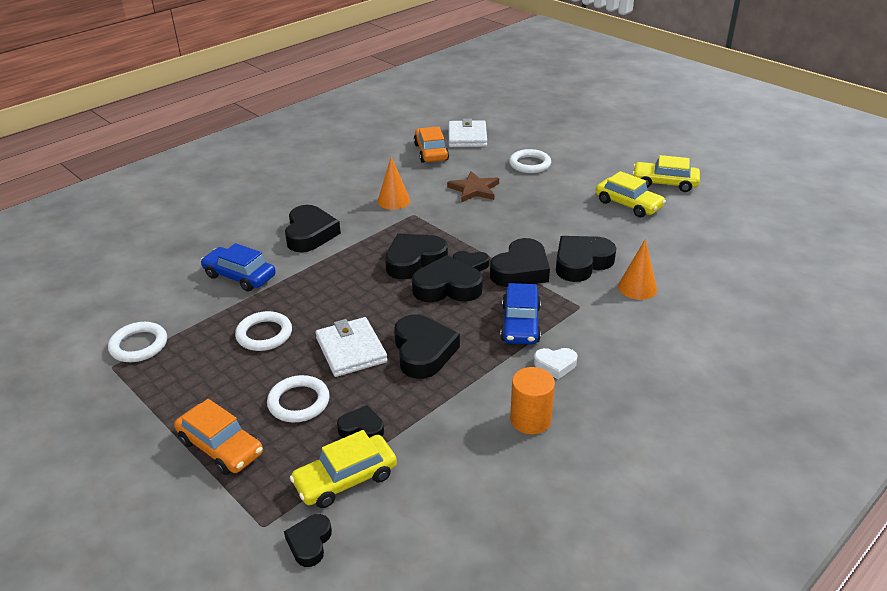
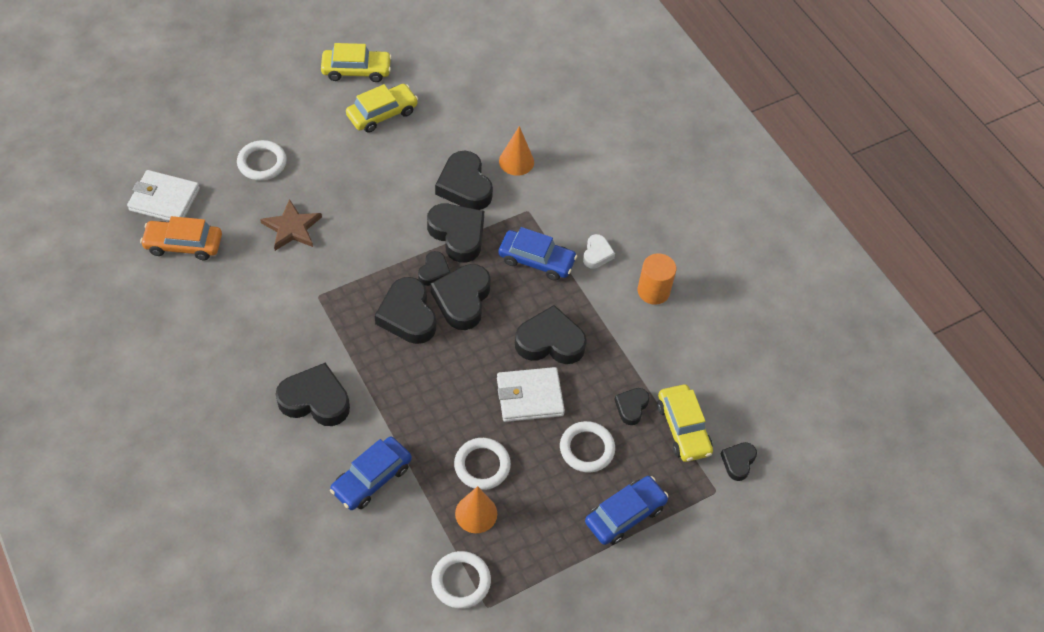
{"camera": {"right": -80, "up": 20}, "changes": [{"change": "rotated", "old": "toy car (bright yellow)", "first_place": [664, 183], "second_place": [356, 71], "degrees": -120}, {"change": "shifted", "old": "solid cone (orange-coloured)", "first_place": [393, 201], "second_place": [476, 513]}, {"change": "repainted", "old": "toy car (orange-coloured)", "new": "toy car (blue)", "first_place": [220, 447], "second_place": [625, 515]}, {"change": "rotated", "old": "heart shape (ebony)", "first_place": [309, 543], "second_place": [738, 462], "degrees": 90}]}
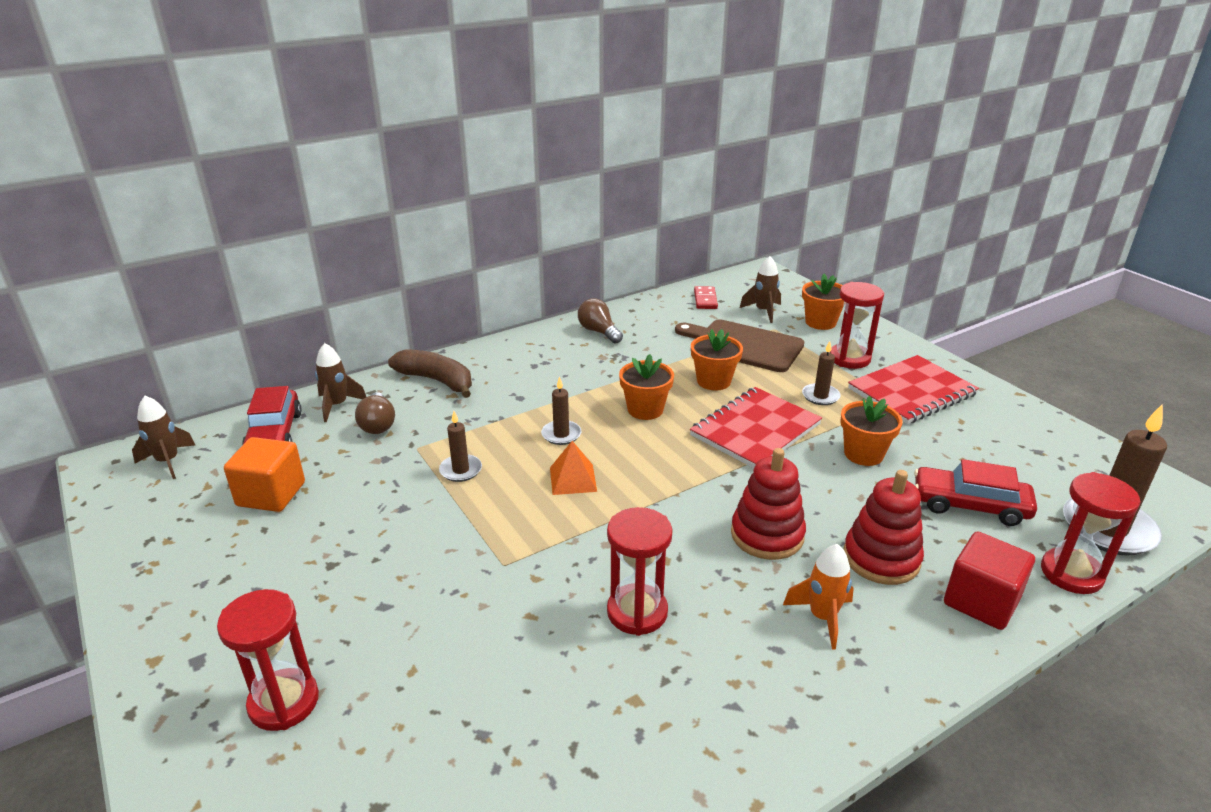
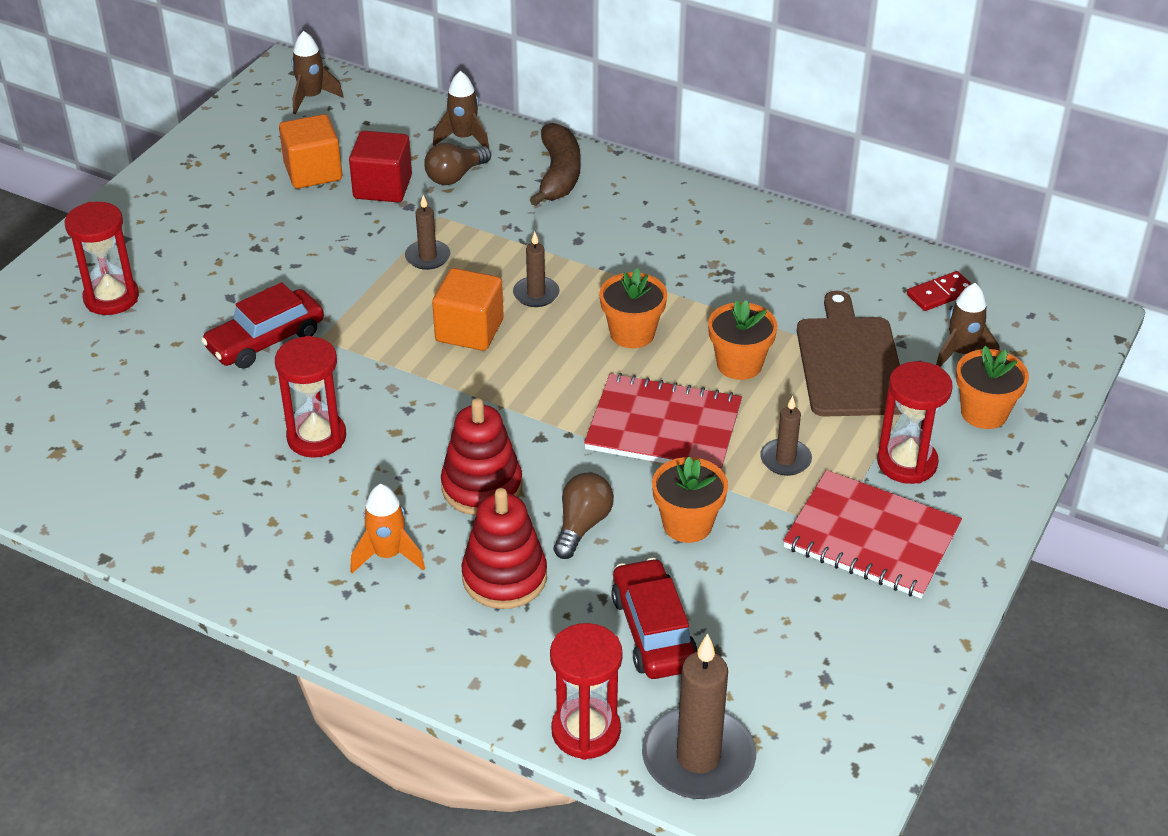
{"camera": {"right": 60, "up": 10}, "changes": [{"change": "shifted", "old": "lightbulb (russet)", "first_place": [599, 332], "second_place": [582, 525]}, {"change": "shifted", "old": "toy car (red)", "first_place": [274, 434], "second_place": [265, 340]}, {"change": "swapped", "old": "pyramid (orange-coloured)", "new": "cube (orange-coloured)", "first_place": [573, 479], "second_place": [469, 330]}, {"change": "shifted", "old": "cube (red)", "first_place": [981, 601], "second_place": [382, 187]}]}
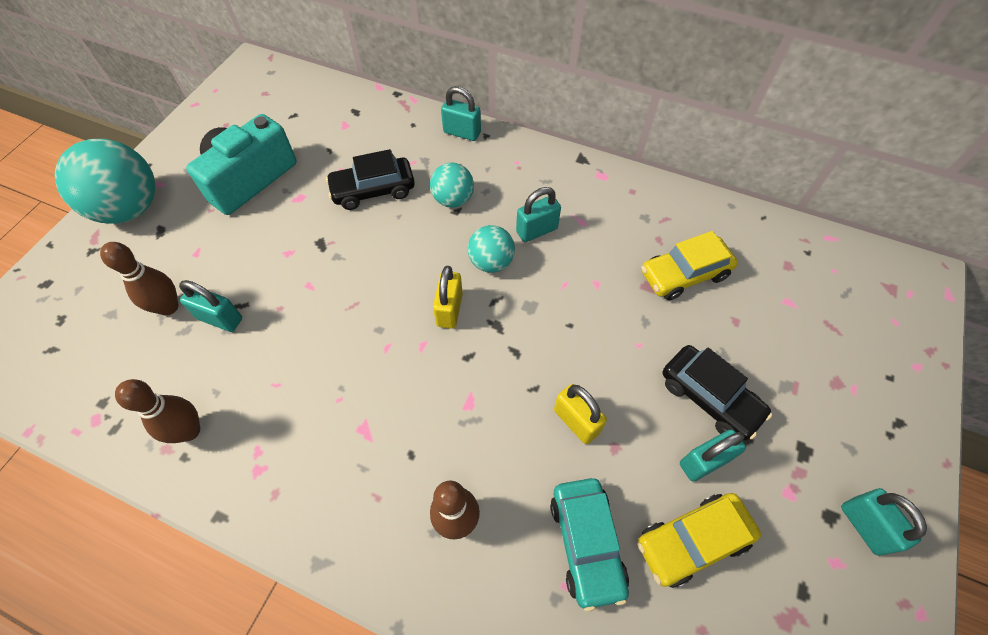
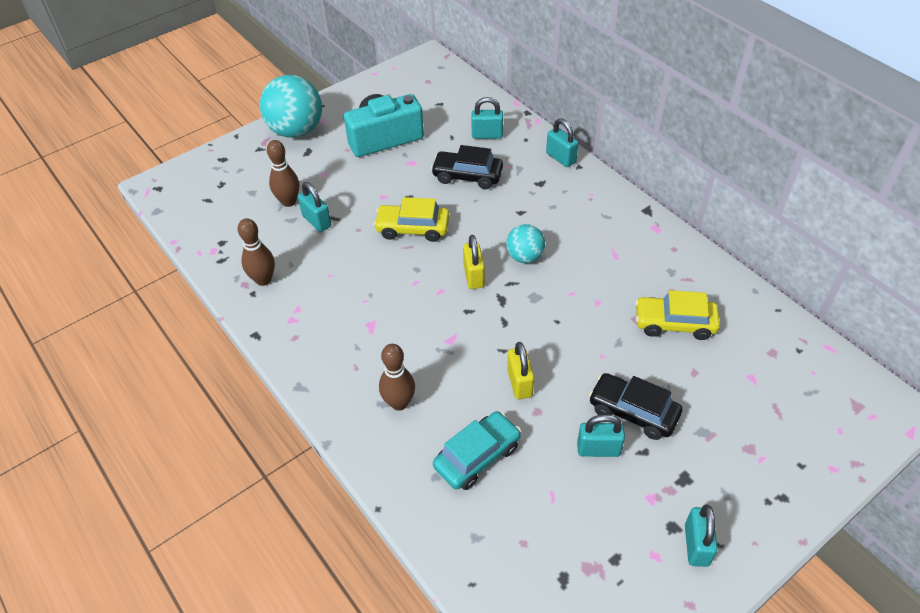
{"camera": {"right": 30, "up": -10}, "changes": [{"change": "gone", "old": "play ball (aqua)", "first_place": [453, 200]}, {"change": "shifted", "old": "lock (aqua)", "first_place": [536, 230], "second_place": [487, 135]}, {"change": "rotated", "old": "lock (bright yellow)", "first_place": [449, 310], "second_place": [473, 276], "degrees": -45}, {"change": "rotated", "old": "toy car (ebony)", "first_place": [709, 397], "second_place": [633, 412], "degrees": 135}, {"change": "rotated", "old": "toy car (aqua)", "first_place": [586, 543], "second_place": [477, 456], "degrees": -150}, {"change": "shifted", "old": "toy car (bright yellow)", "first_place": [692, 541], "second_place": [412, 229]}]}
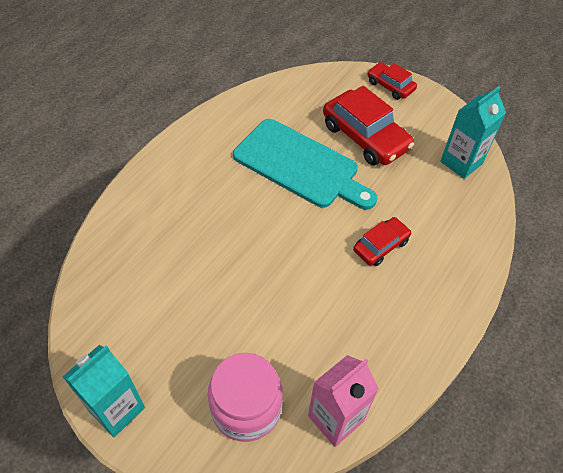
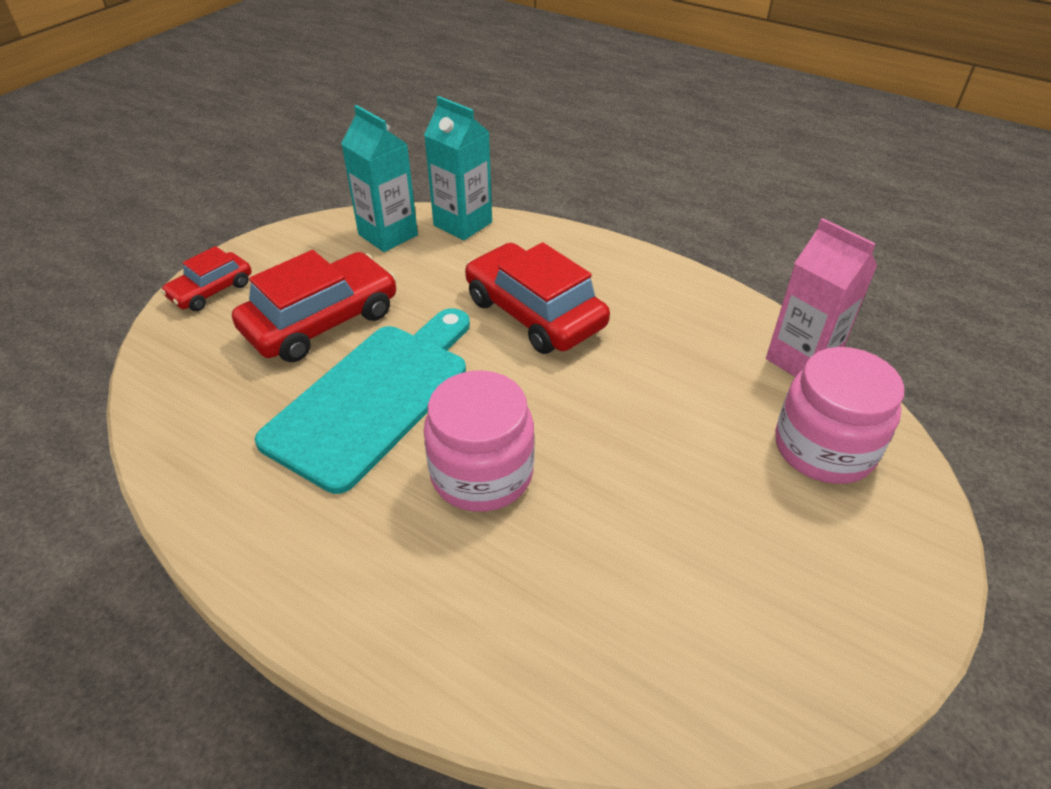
{"camera": {"right": -90, "up": -10}, "changes": [{"change": "scaled", "old": "toy car (red)", "first_place": [381, 246], "second_place": [534, 313], "factor": 1.78}, {"change": "shifted", "old": "milk carton (aqua)", "first_place": [117, 409], "second_place": [463, 224]}, {"change": "new", "new": "jam jar (rosy)", "second_place": [482, 473]}]}
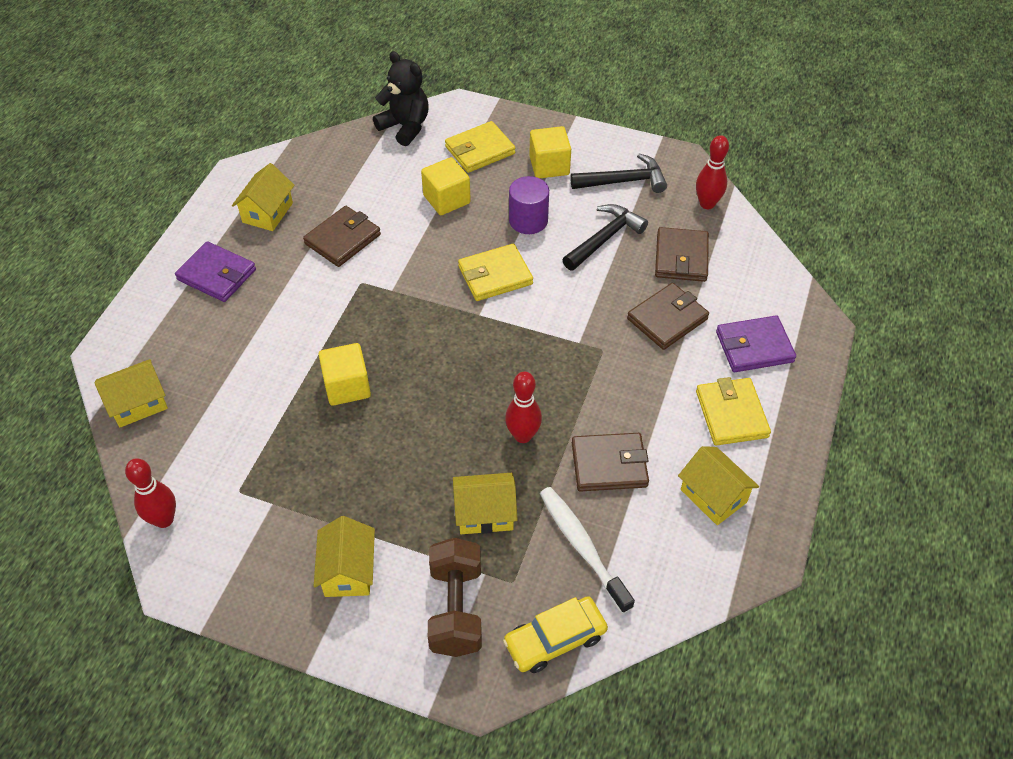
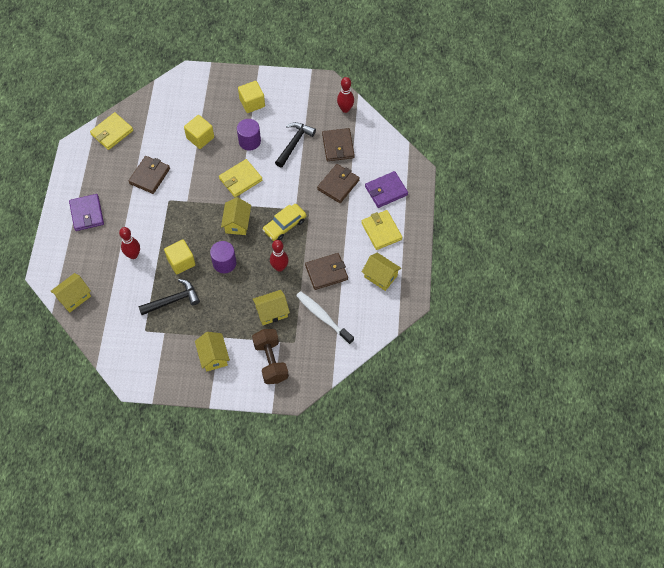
{"camera": {"right": -15, "up": 10}, "changes": [{"change": "gone", "old": "teddy (ebony)", "first_place": [405, 127]}, {"change": "shifted", "old": "card wallet (bright yellow)", "first_place": [480, 150], "second_place": [112, 132]}, {"change": "shifted", "old": "claw hammer (ebony)", "first_place": [624, 181], "second_place": [173, 300]}, {"change": "shifted", "old": "cottage (bright yellow)", "first_place": [267, 212], "second_place": [237, 223]}, {"change": "rotated", "old": "card wallet (royal purple)", "first_place": [217, 275], "second_place": [87, 214], "degrees": 60}, {"change": "shifted", "old": "bowling pin (red)", "first_place": [164, 519], "second_place": [133, 255]}, {"change": "shifted", "old": "toy car (bright yellow)", "first_place": [555, 639], "second_place": [284, 225]}, {"change": "new", "new": "solid cylinder (royal purple)", "second_place": [224, 263]}]}
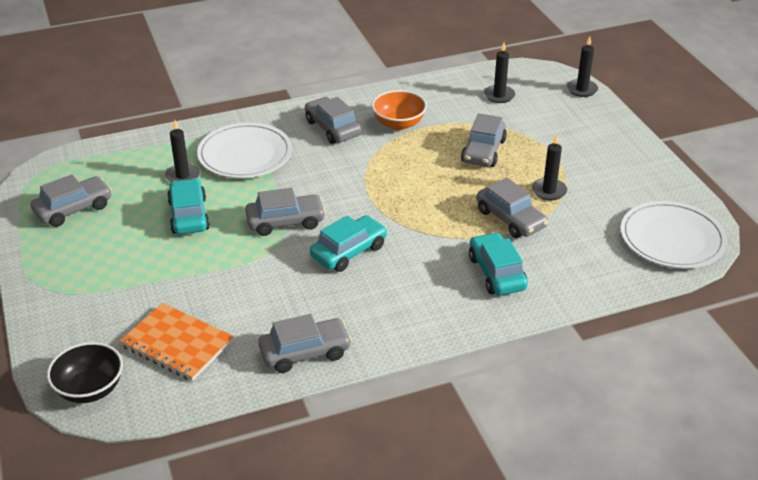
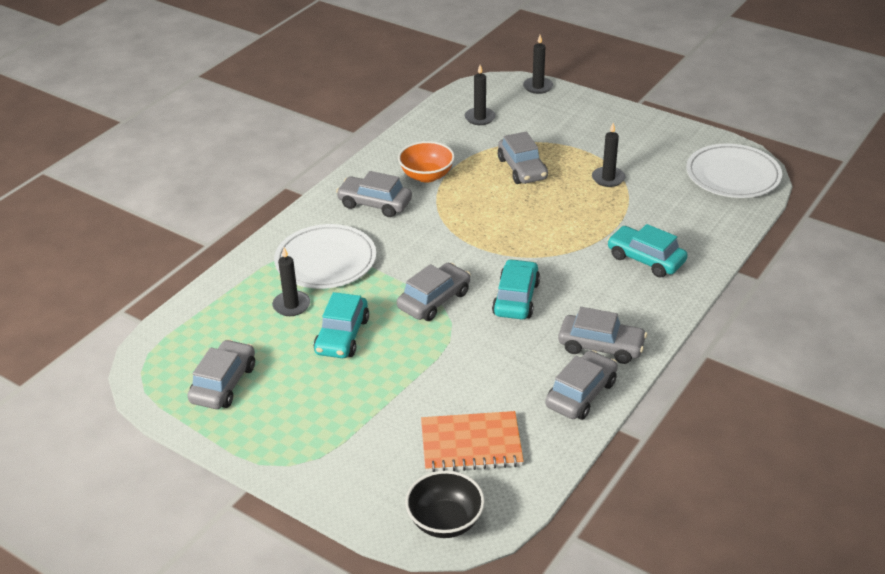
{"camera": {"right": -35, "up": 0}, "changes": [{"change": "rotated", "old": "toy car (aqua)", "first_place": [189, 215], "second_place": [342, 336], "degrees": -120}, {"change": "shifted", "old": "toy car (gray)", "first_place": [510, 219], "second_place": [601, 346]}]}
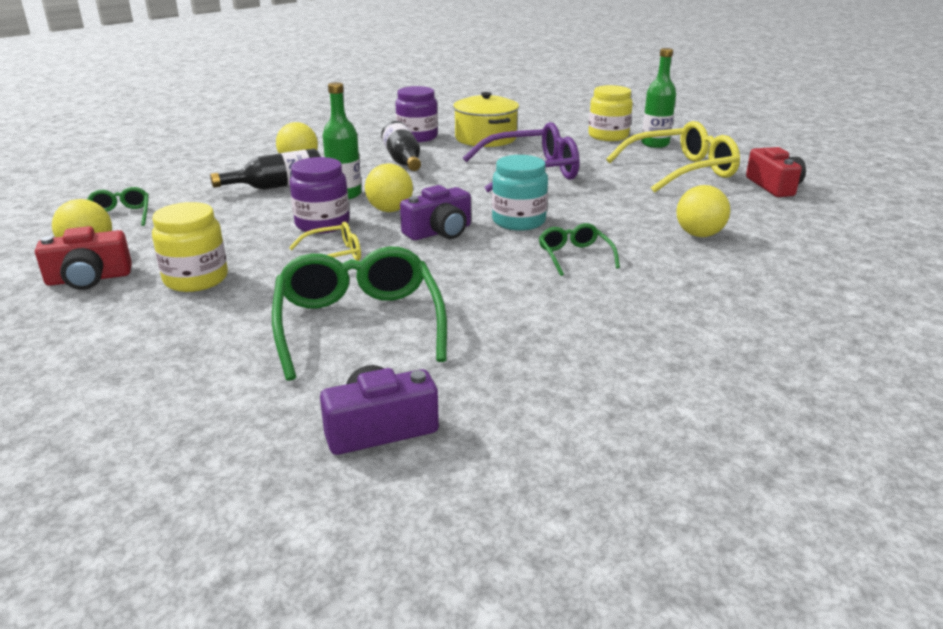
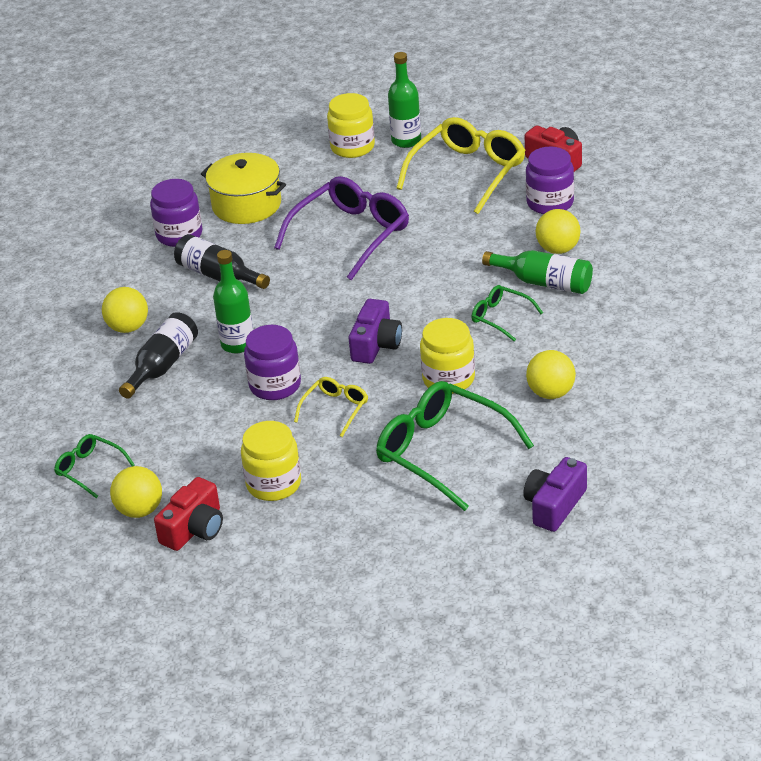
{"camera": {"right": -35, "up": 10}, "changes": [{"change": "gone", "old": "jam jar (aqua)", "first_place": [518, 221]}, {"change": "shifted", "old": "play ball (bright yellow)", "first_place": [390, 210], "second_place": [551, 393]}, {"change": "new", "new": "jam jar (royal purple)", "second_place": [550, 203]}, {"change": "new", "new": "bottle (leaf-green)", "second_place": [544, 283]}, {"change": "new", "new": "jam jar (bright yellow)", "second_place": [448, 379]}]}
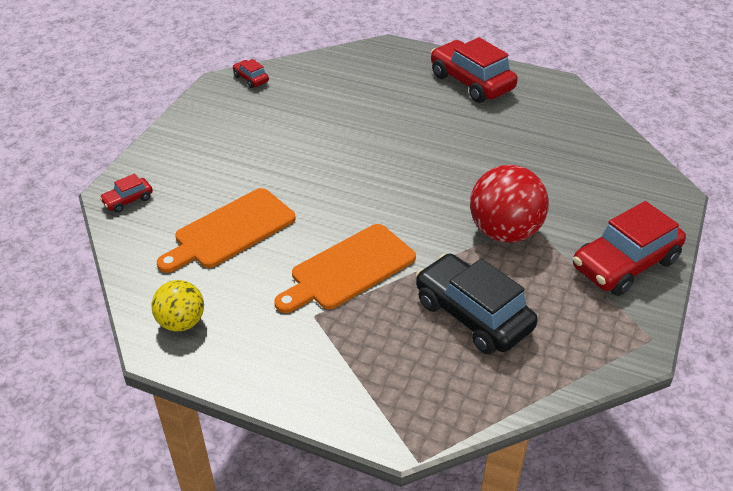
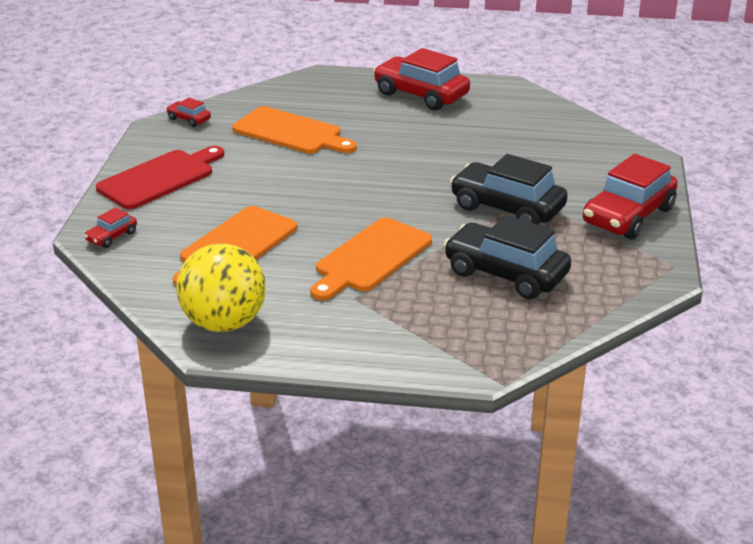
{"camera": {"right": -15, "up": -10}, "changes": [{"change": "swapped", "old": "play ball (red)", "new": "toy car (ebony)", "first_place": [504, 232], "second_place": [507, 208]}, {"change": "scaled", "old": "play ball (bright yellow)", "first_place": [181, 322], "second_place": [224, 323], "factor": 1.67}, {"change": "new", "new": "chopping board (orange-coloured)", "second_place": [291, 132]}, {"change": "new", "new": "chopping board (red)", "second_place": [160, 178]}]}
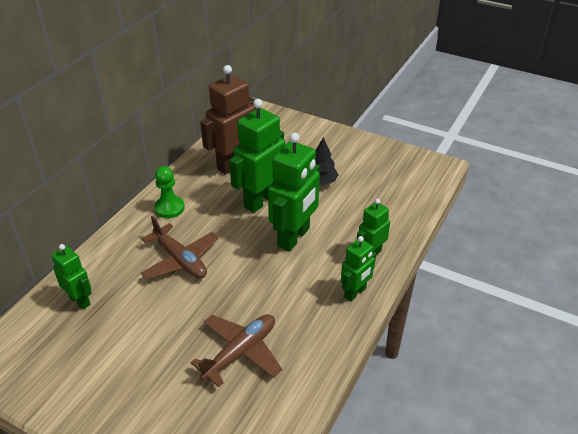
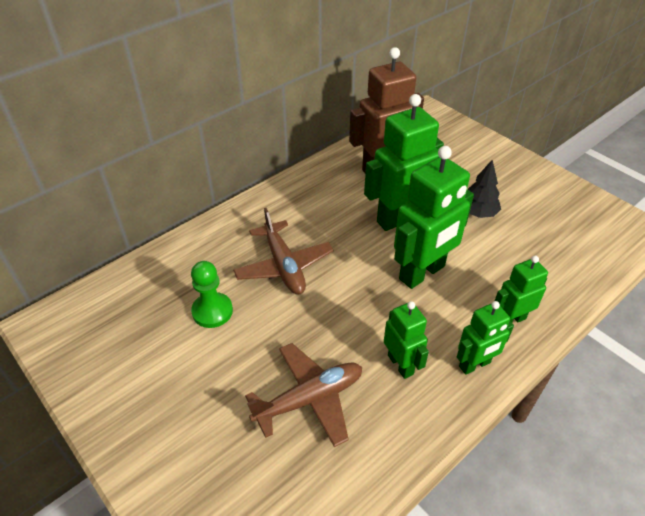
{"camera": {"right": 20, "up": 5}, "changes": [{"change": "shifted", "old": "game pawn (leaf-green)", "first_place": [169, 208], "second_place": [212, 311]}, {"change": "shifted", "old": "robot (leaf-green)", "first_place": [80, 300], "second_place": [401, 364]}]}
